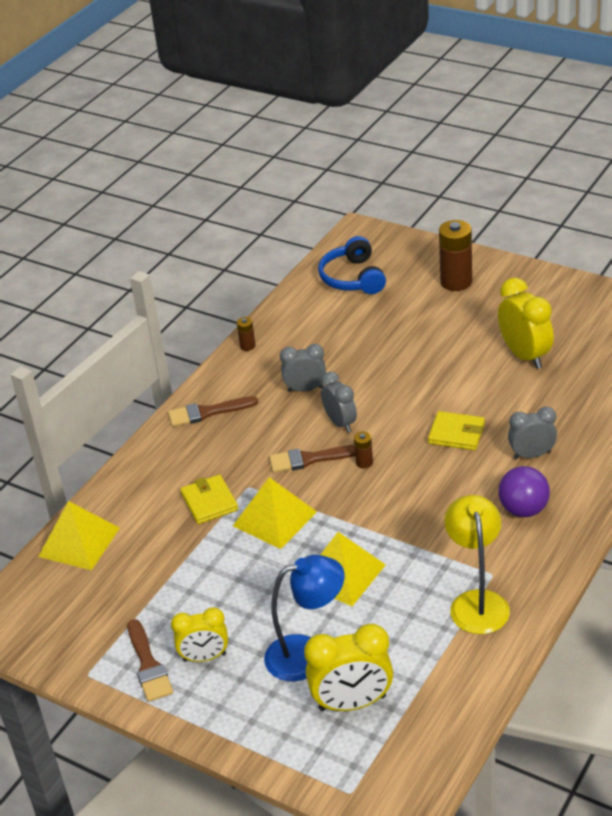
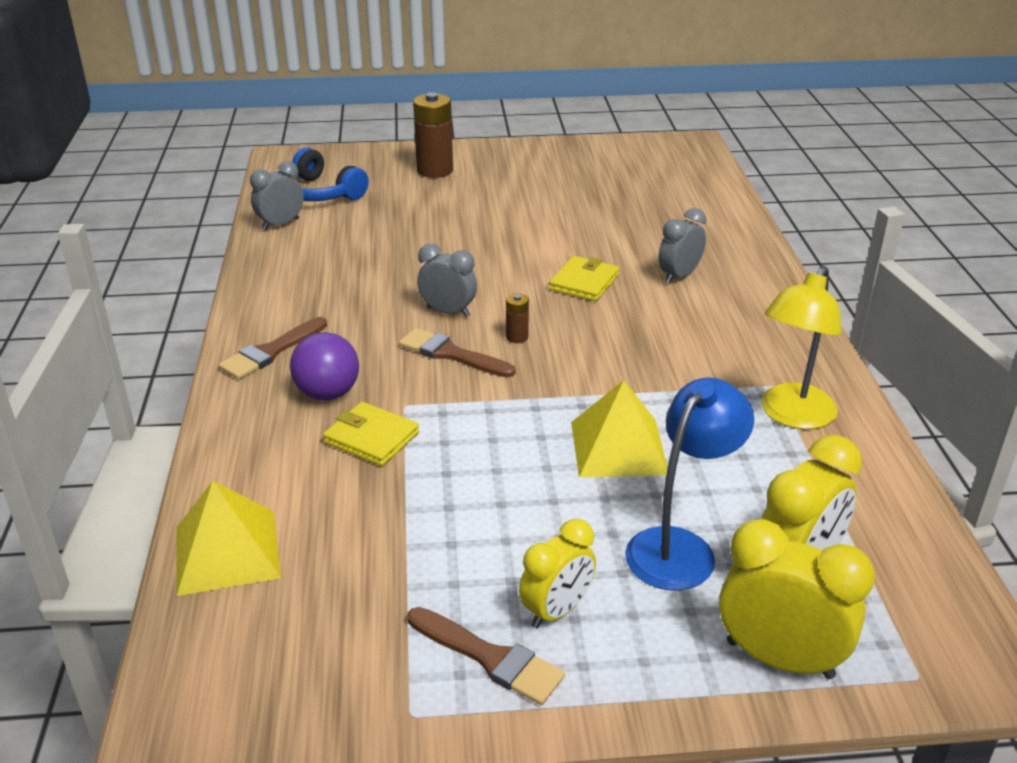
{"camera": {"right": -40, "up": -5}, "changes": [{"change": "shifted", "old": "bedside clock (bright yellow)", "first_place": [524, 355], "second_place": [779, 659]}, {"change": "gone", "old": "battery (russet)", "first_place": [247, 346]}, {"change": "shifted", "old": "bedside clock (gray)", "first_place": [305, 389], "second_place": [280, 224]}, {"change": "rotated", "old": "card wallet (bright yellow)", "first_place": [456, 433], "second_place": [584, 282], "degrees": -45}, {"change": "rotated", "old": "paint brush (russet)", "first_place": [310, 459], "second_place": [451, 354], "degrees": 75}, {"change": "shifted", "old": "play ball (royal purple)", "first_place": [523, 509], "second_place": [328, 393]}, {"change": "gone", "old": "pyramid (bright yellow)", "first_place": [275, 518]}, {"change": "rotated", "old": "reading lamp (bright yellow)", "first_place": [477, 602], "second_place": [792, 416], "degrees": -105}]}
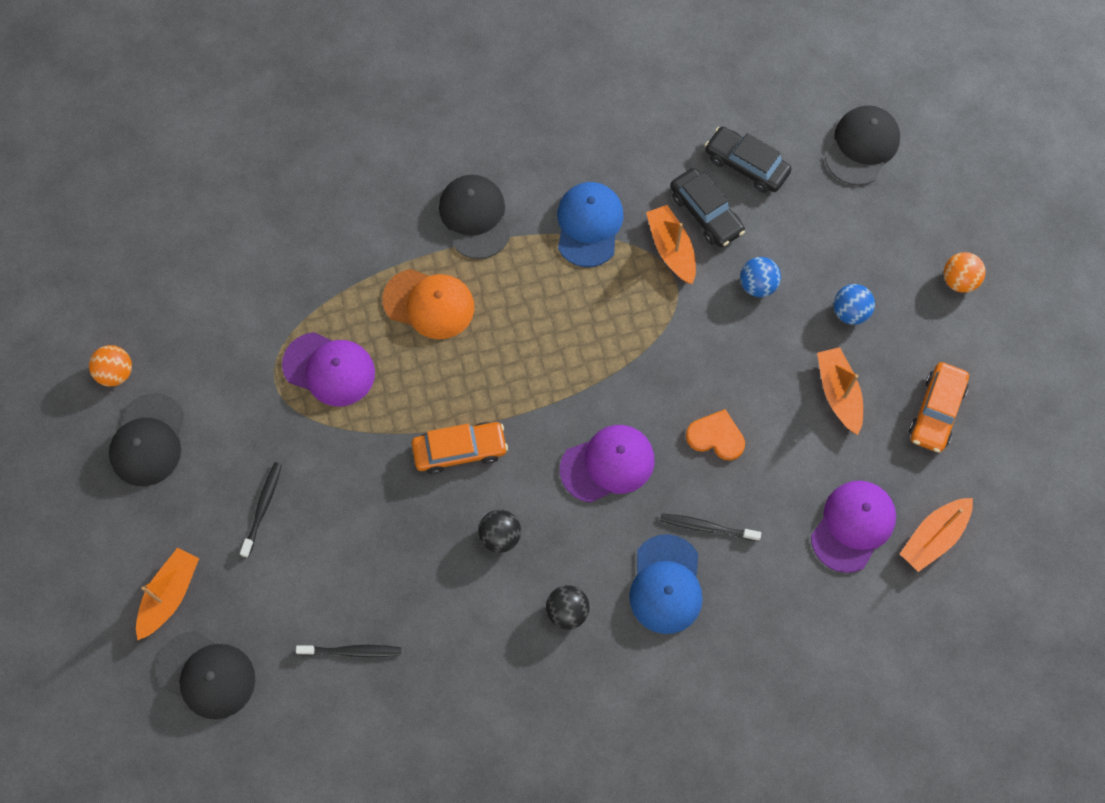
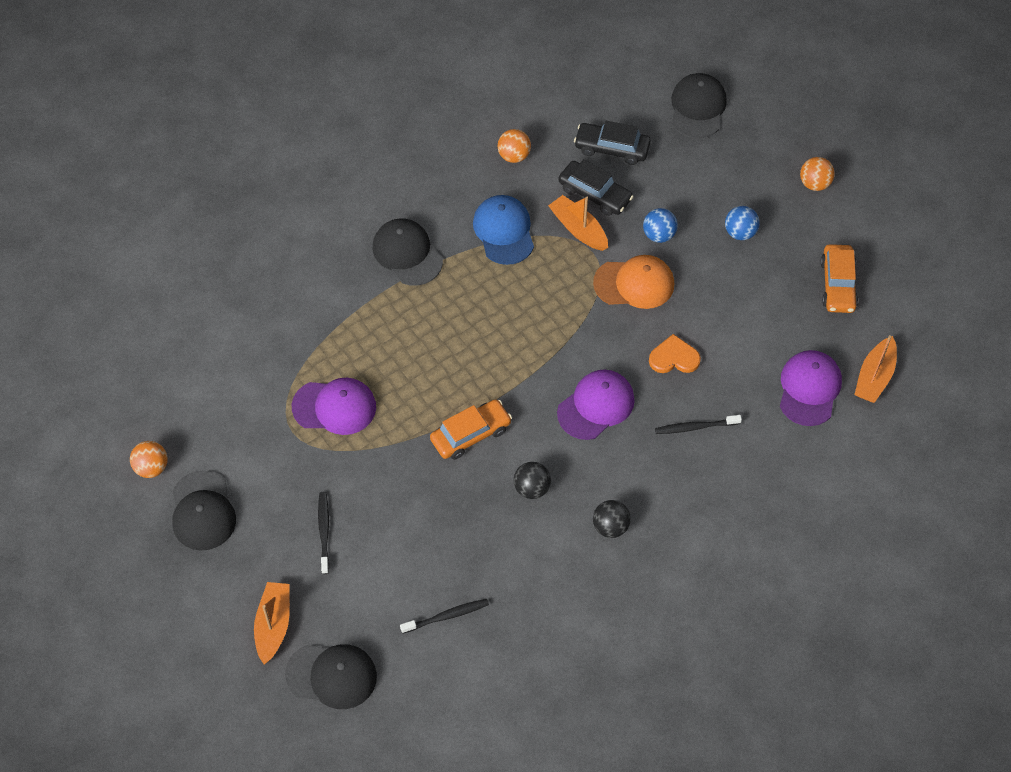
{"camera": {"right": -20, "up": -10}, "changes": [{"change": "shifted", "old": "baseball cap (orange-coloured)", "first_place": [429, 304], "second_place": [634, 283]}, {"change": "gone", "old": "boat (orange-coloured)", "first_place": [838, 393]}, {"change": "gone", "old": "baseball cap (blue)", "first_place": [666, 585]}, {"change": "new", "new": "play ball (orange-coloured)", "second_place": [514, 156]}]}
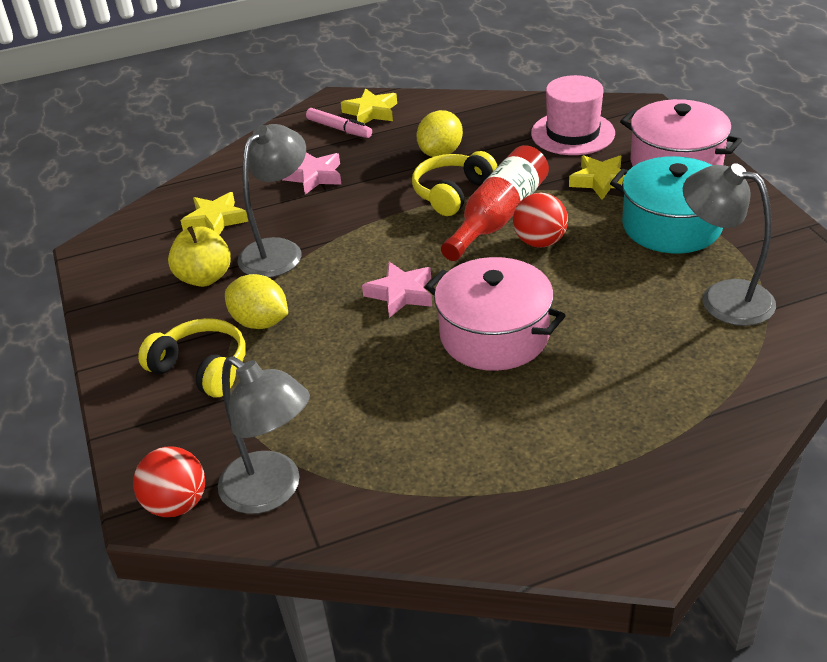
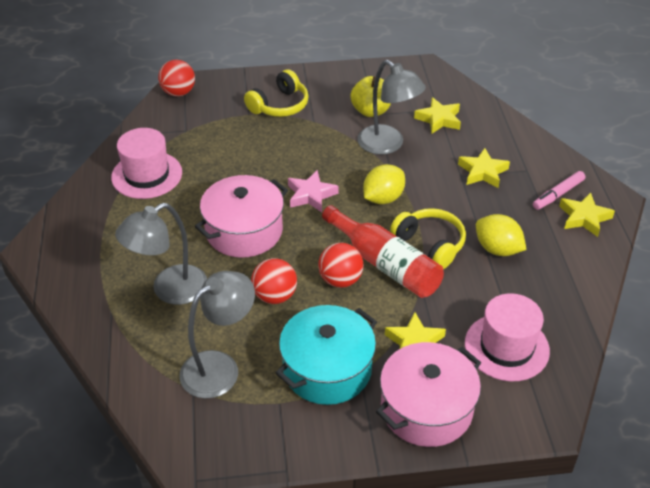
{"camera": {"right": 100, "up": 5}, "changes": [{"change": "repainted", "old": "five-pointed star (rosy)", "new": "five-pointed star (bright yellow)", "first_place": [314, 176], "second_place": [482, 172]}, {"change": "shifted", "old": "lemon (bright yellow)", "first_place": [260, 322], "second_place": [383, 198]}, {"change": "shifted", "old": "reading lamp (gray)", "first_place": [272, 491], "second_place": [169, 290]}, {"change": "new", "new": "top hat (rosy)", "second_place": [147, 175]}, {"change": "new", "new": "play ball (red)", "second_place": [275, 296]}]}
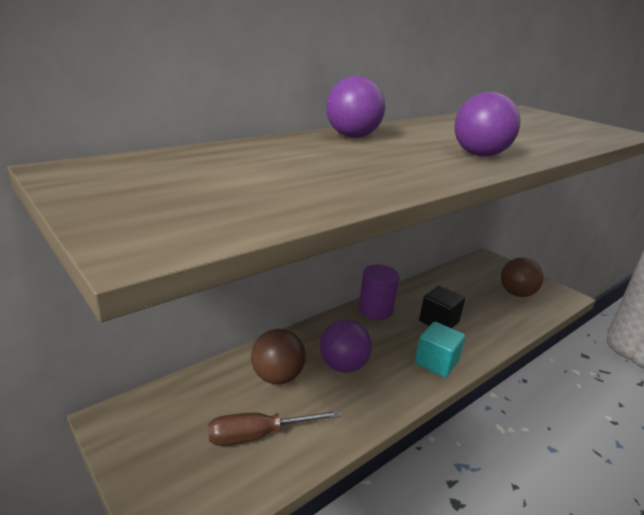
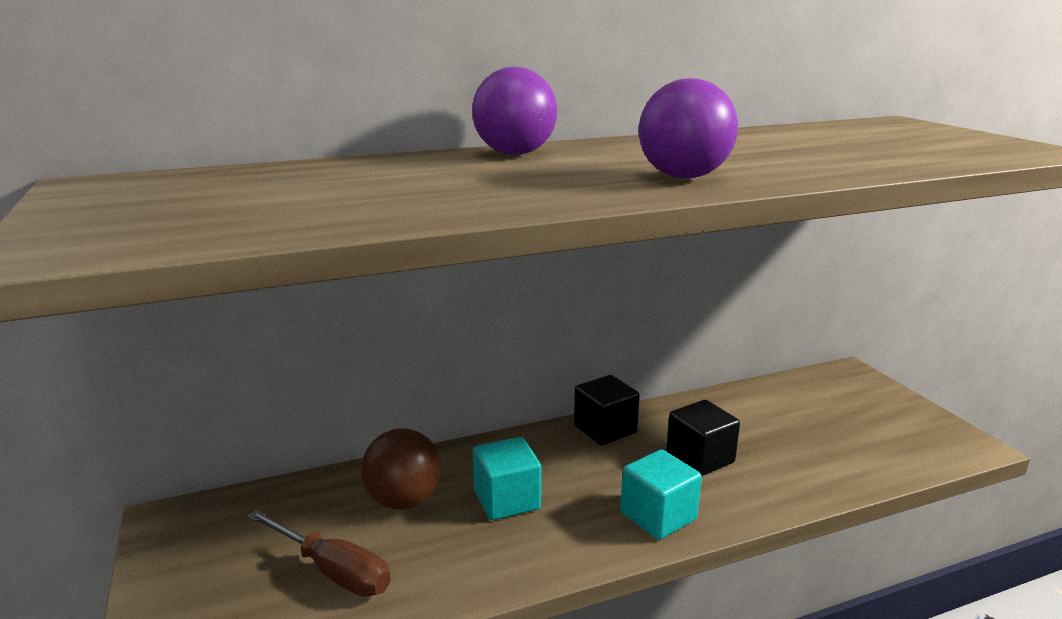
{"camera": {"right": 20, "up": -5}, "changes": [{"change": "gone", "old": "play ball (russet)", "first_place": [516, 293]}, {"change": "swapped", "old": "solid cylinder (royal purple)", "new": "cube (ebony)", "first_place": [375, 309], "second_place": [605, 429]}, {"change": "swapped", "old": "play ball (royal purple)", "new": "cube (aqua)", "first_place": [343, 366], "second_place": [507, 500]}, {"change": "rotated", "old": "hand screwdriver (russet)", "first_place": [258, 435], "second_place": [332, 571], "degrees": -150}]}
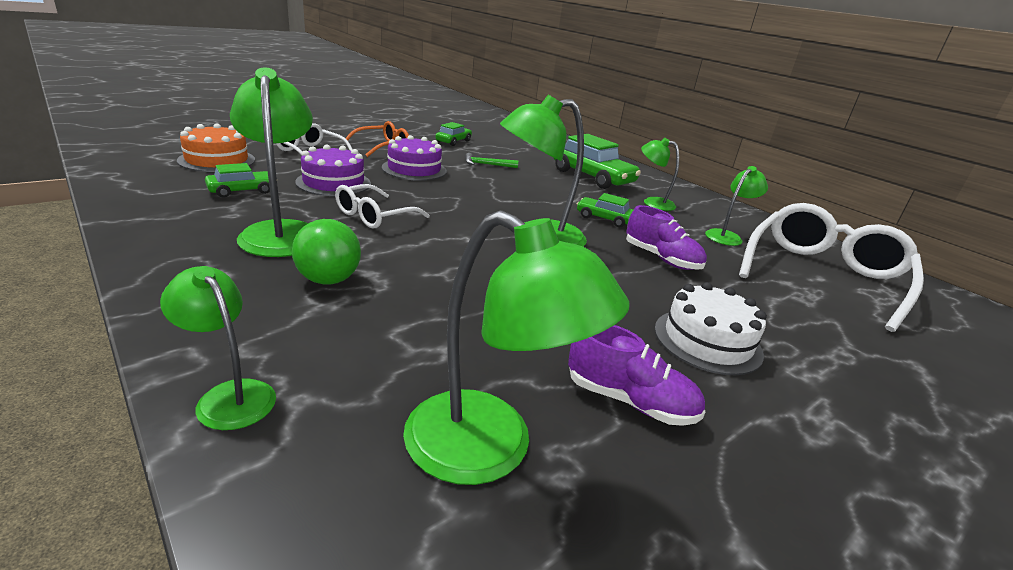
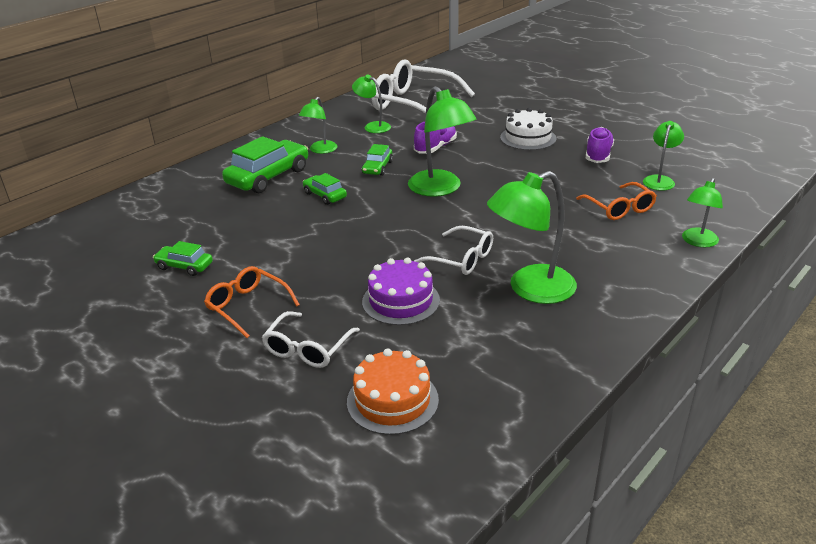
{"camera": {"right": -95, "up": 5}, "changes": [{"change": "gone", "old": "gateau (royal purple)", "first_place": [414, 169]}, {"change": "gone", "old": "claw hammer (leaf-green)", "first_place": [487, 165]}, {"change": "shifted", "old": "toy car (leaf-green)", "first_place": [242, 191], "second_place": [325, 195]}, {"change": "scaled", "old": "reading lamp (leaf-green)", "first_place": [490, 449], "second_place": [659, 180], "factor": 0.58}, {"change": "gone", "old": "play ball (leaf-green)", "first_place": [328, 280]}, {"change": "new", "new": "spectacles (orange-coloured)", "second_place": [619, 208]}]}
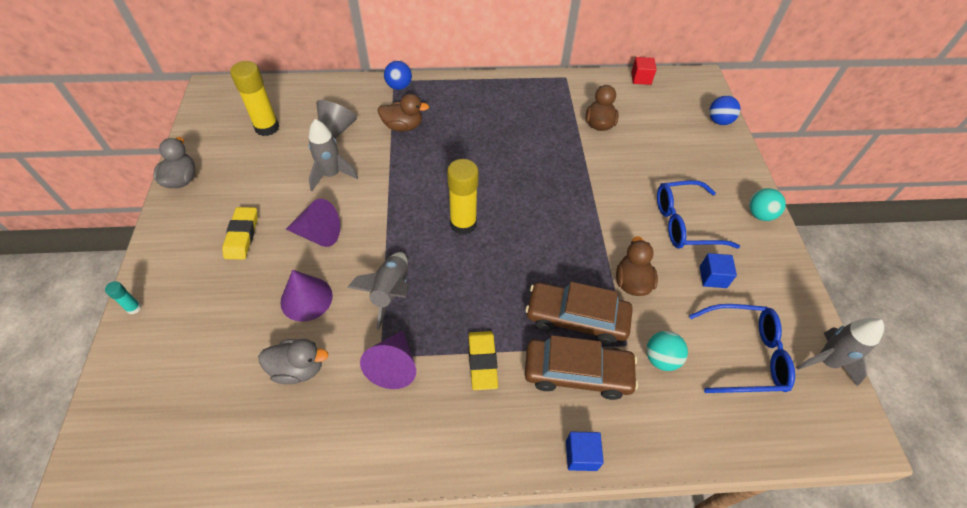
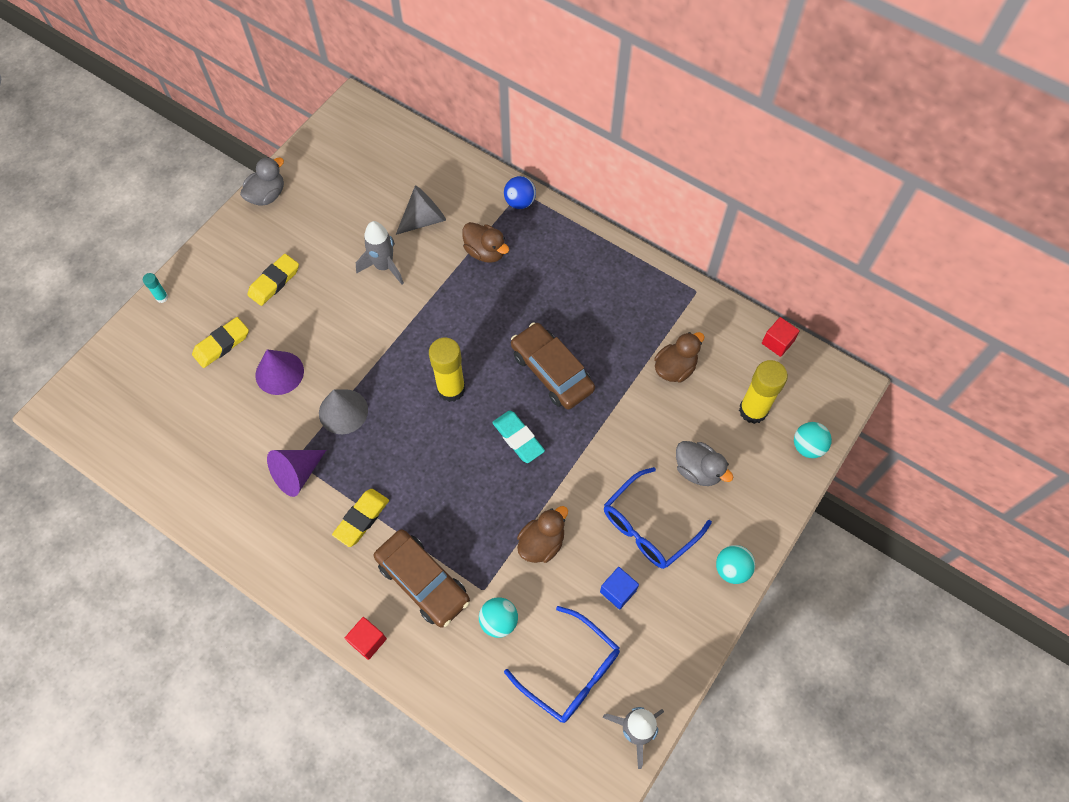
{"camera": {"right": 40, "up": 10}, "changes": [{"change": "shifted", "old": "glue stick (bright yellow)", "first_place": [267, 127], "second_place": [753, 410]}, {"change": "repainted", "old": "play ball (blue)", "new": "play ball (aqua)", "first_place": [719, 121], "second_place": [807, 446]}, {"change": "rotated", "old": "spectacles (blue)", "first_place": [685, 223], "second_place": [649, 526], "degrees": -75}, {"change": "gone", "old": "solid cone (royal purple)", "first_place": [319, 234]}, {"change": "swapped", "old": "toy rocket (gray)", "new": "solid cone (gray)", "first_place": [390, 292], "second_place": [343, 411]}, {"change": "shifted", "old": "toy car (russet)", "first_place": [576, 318], "second_place": [552, 371]}, {"change": "shifted", "old": "duck (gray)", "first_place": [298, 368], "second_place": [698, 470]}, {"change": "repainted", "old": "cube (blue)", "new": "cube (red)", "first_place": [581, 455], "second_place": [368, 641]}, {"change": "new", "new": "gum eraser (bright yellow)", "second_place": [221, 344]}, {"change": "new", "new": "gum eraser (aqua)", "second_place": [518, 438]}]}
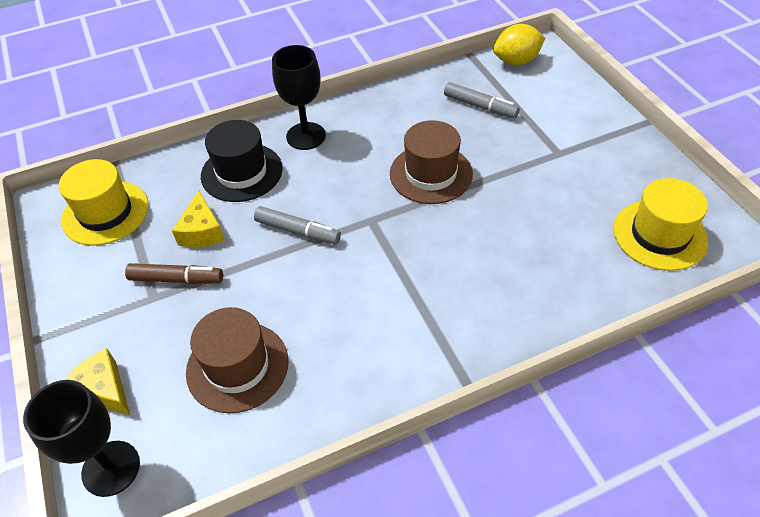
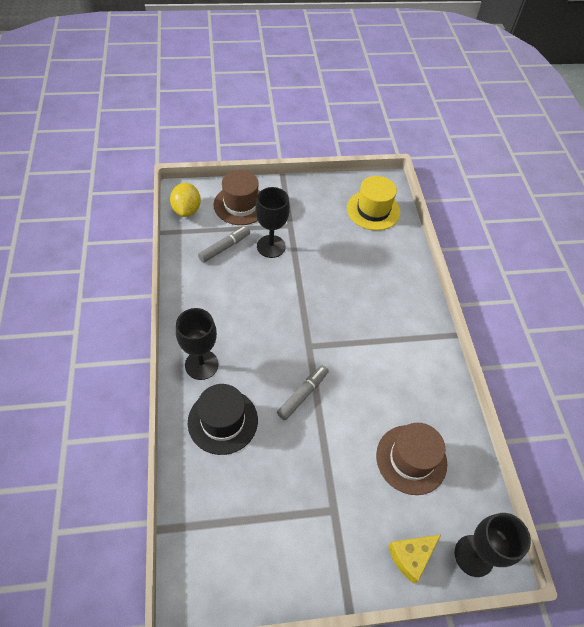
{"camera": {"right": -80, "up": 5}, "changes": [{"change": "shifted", "old": "top hat (russet)", "first_place": [431, 174], "second_place": [240, 205]}, {"change": "gone", "old": "top hat (bright yellow)", "first_place": [105, 213]}, {"change": "gone", "old": "piece of cheese (bright yellow)", "first_place": [202, 231]}, {"change": "gone", "old": "marker pen (russet)", "first_place": [176, 279]}, {"change": "new", "new": "chalice (ebony)", "second_place": [271, 246]}]}
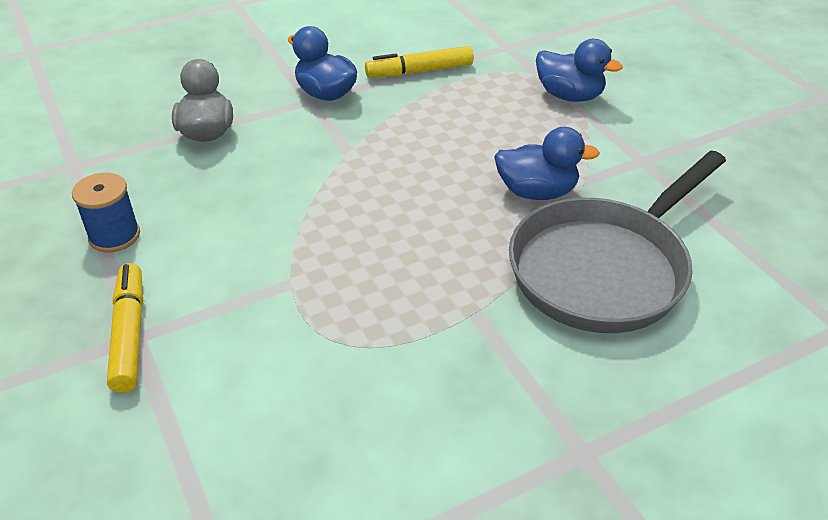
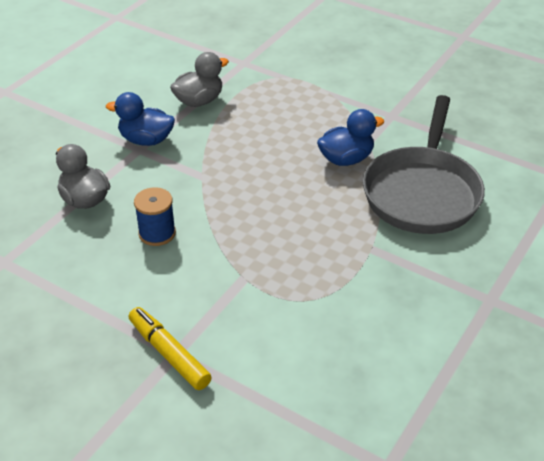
{"camera": {"right": -30, "up": 0}, "changes": [{"change": "gone", "old": "duck (blue)", "first_place": [569, 96]}, {"change": "swapped", "old": "marker pen (bright yellow)", "new": "duck (gray)", "first_place": [420, 71], "second_place": [199, 101]}, {"change": "shifted", "old": "spool (blue)", "first_place": [114, 236], "second_place": [157, 233]}]}
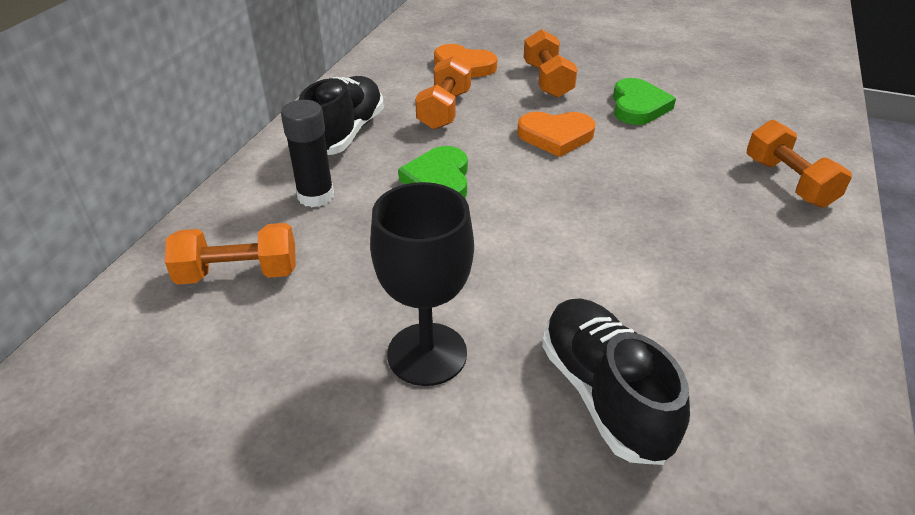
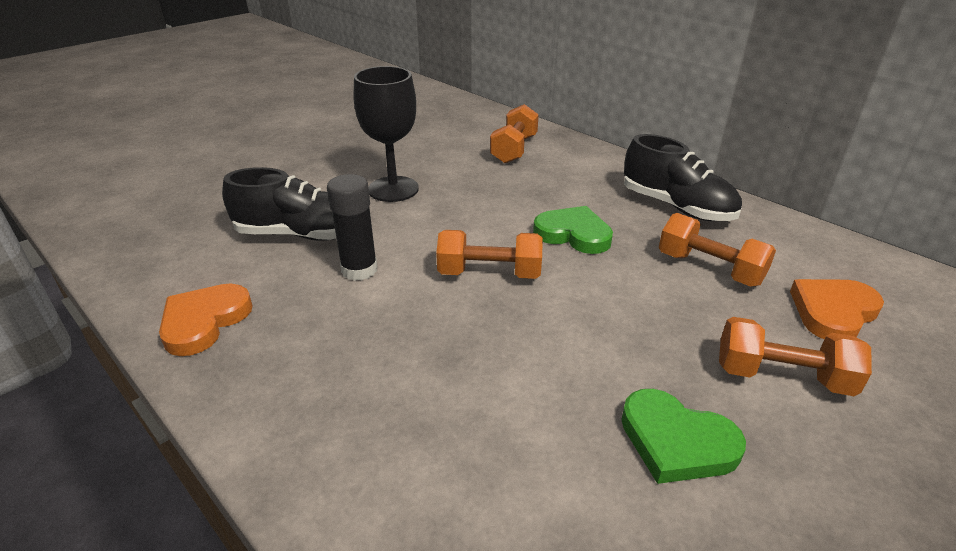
{"camera": {"right": 115, "up": -5}, "changes": [{"change": "shifted", "old": "glue stick (ebony)", "first_place": [316, 196], "second_place": [359, 270]}, {"change": "shifted", "old": "heart shape (orange-coloured)", "first_place": [556, 136], "second_place": [204, 322]}, {"change": "shifted", "old": "free weight (orange-coloured)", "first_place": [788, 182], "second_place": [489, 273]}]}
